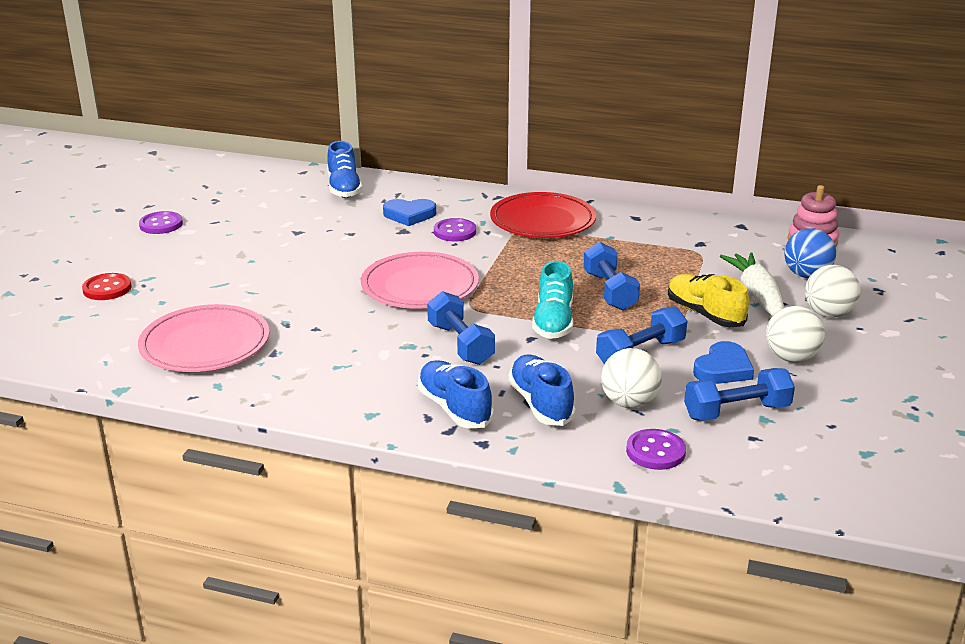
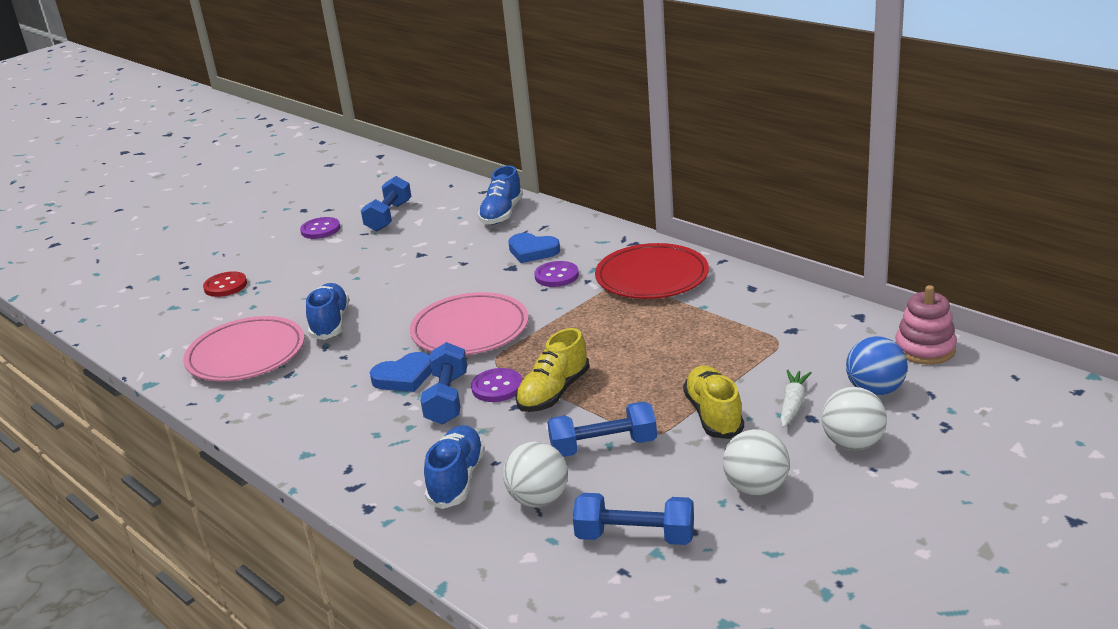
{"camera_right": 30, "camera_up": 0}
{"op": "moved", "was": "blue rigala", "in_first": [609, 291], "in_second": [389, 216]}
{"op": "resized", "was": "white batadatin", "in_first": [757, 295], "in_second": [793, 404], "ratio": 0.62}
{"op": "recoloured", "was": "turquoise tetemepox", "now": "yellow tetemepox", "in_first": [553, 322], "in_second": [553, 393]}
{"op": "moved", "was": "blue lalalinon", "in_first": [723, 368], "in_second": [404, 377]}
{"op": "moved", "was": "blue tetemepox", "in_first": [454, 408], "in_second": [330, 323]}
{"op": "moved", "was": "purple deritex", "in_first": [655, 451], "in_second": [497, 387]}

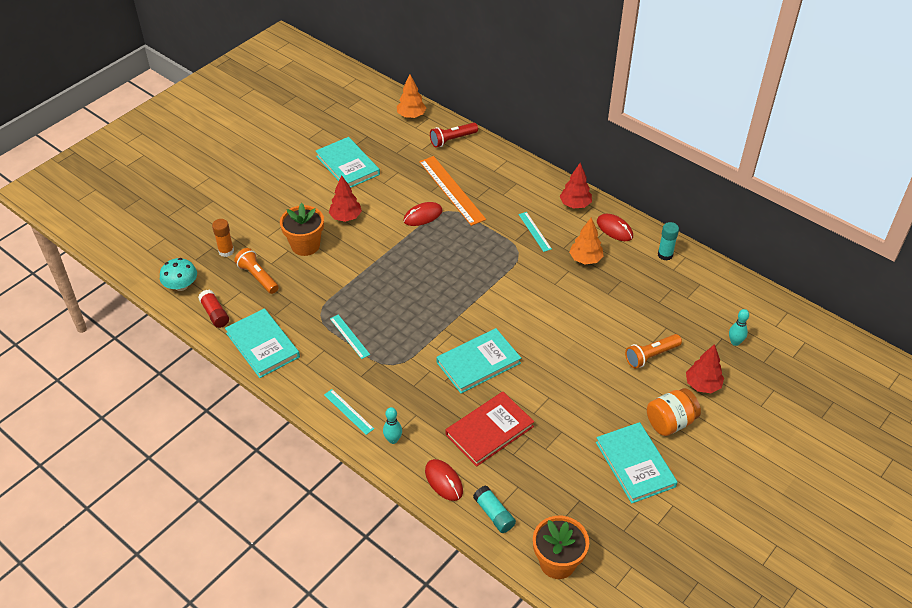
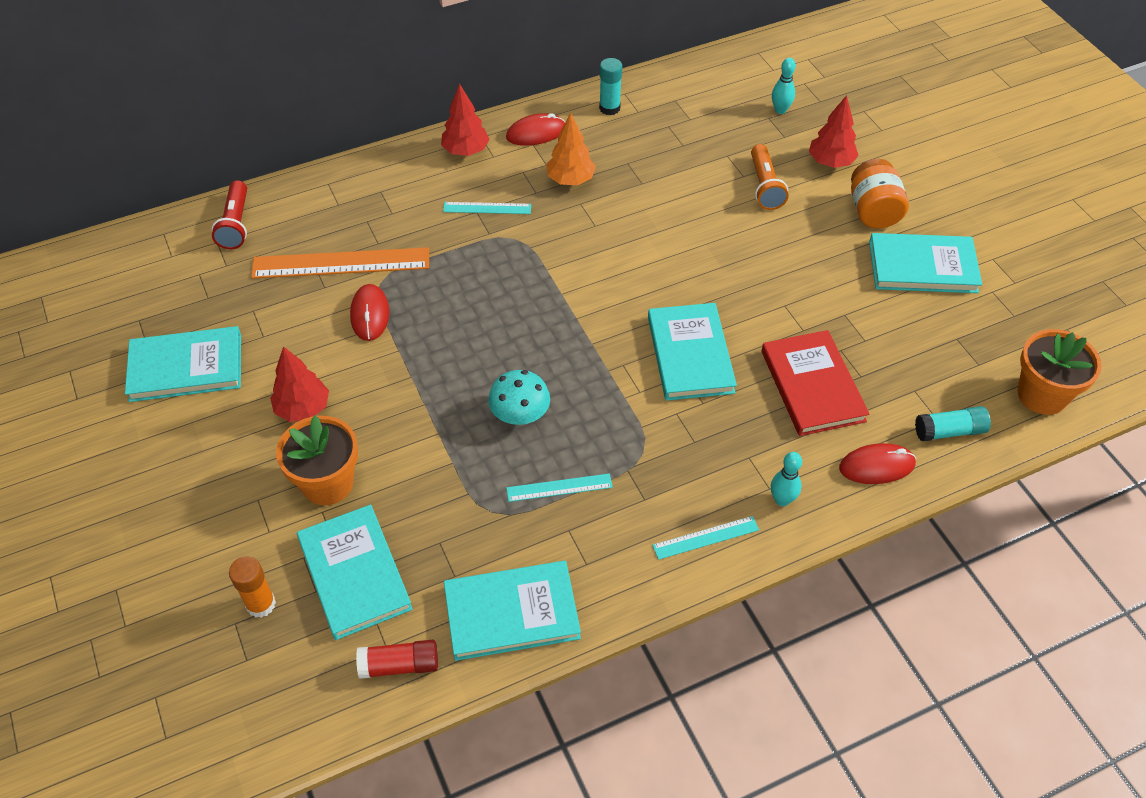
{"camera_right": -65, "camera_up": 5}
{"op": "removed", "was": "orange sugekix", "in_first": [411, 116]}
{"op": "replaced", "was": "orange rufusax", "now": "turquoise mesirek", "in_first": [258, 277], "in_second": [354, 574]}
{"op": "moved", "was": "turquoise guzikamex", "in_first": [181, 285], "in_second": [520, 414]}

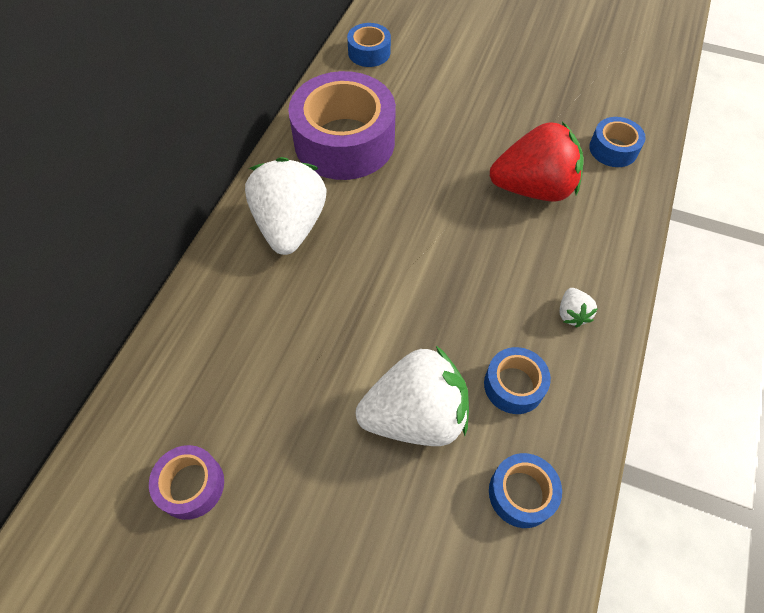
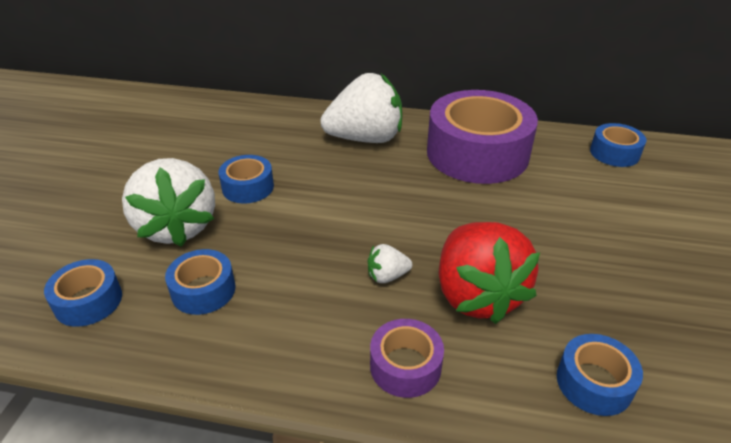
{"camera_right": 80, "camera_up": -20}
{"op": "moved", "was": "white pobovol", "in_first": [572, 314], "in_second": [387, 276]}
{"op": "moved", "was": "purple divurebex", "in_first": [191, 485], "in_second": [405, 366]}
{"op": "added", "now": "blue divurebex", "in_second": [248, 187]}

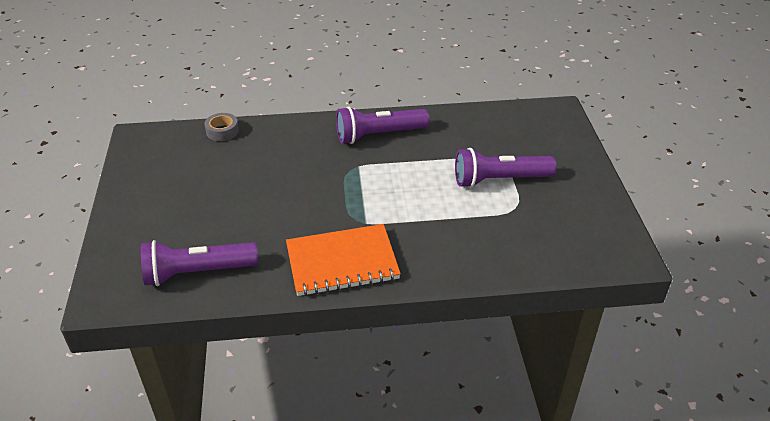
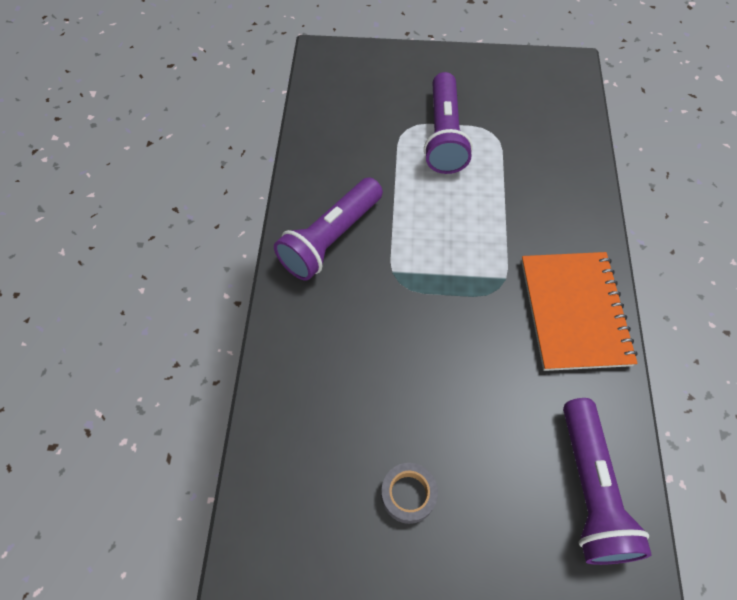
{"camera_right": -80, "camera_up": 20}
{"op": "turned", "was": "purple rufusax", "in_first": [379, 135], "in_second": [330, 239], "clockwise": 45}
{"op": "moved", "was": "grey divurebex", "in_first": [222, 131], "in_second": [408, 494]}

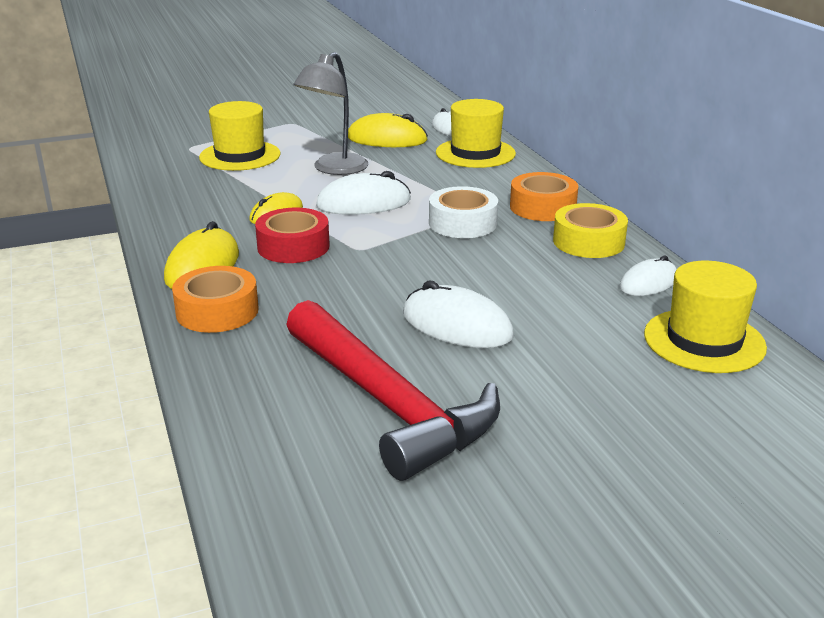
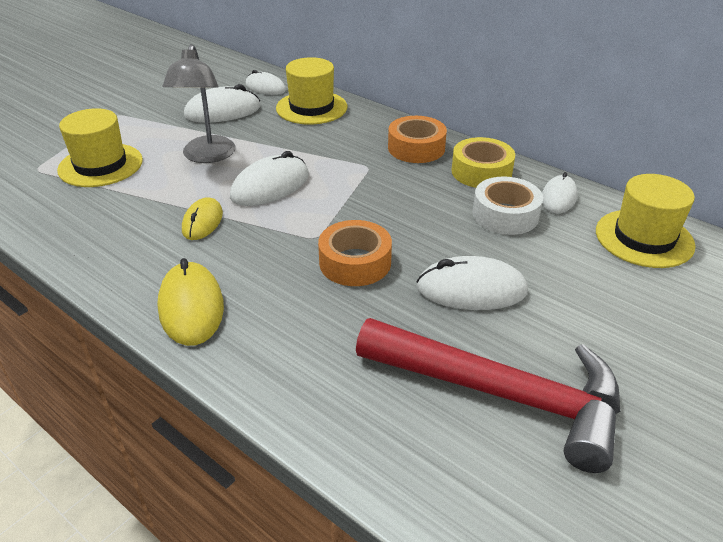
{"camera_right": -30, "camera_up": 10}
{"op": "recoloured", "was": "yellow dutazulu", "now": "white dutazulu", "in_first": [387, 139], "in_second": [222, 111]}
{"op": "moved", "was": "white divurebex", "in_first": [462, 223], "in_second": [505, 215]}
{"op": "removed", "was": "red divurebex", "in_first": [293, 246]}
{"op": "moved", "was": "orange divurebex", "in_first": [217, 311], "in_second": [355, 262]}

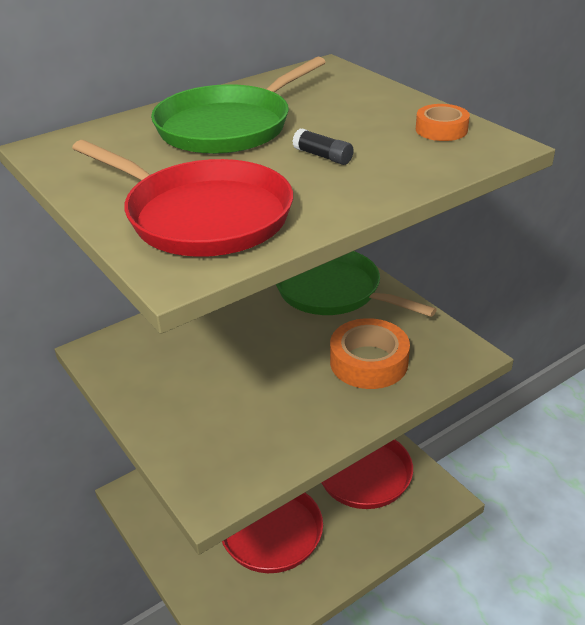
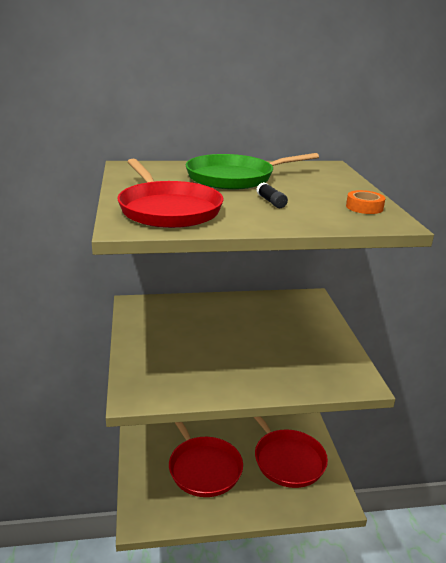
{"camera_right": 25, "camera_up": -10}
{"op": "removed", "was": "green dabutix", "in_first": [333, 291]}
{"op": "removed", "was": "orange divurebex", "in_first": [368, 362]}

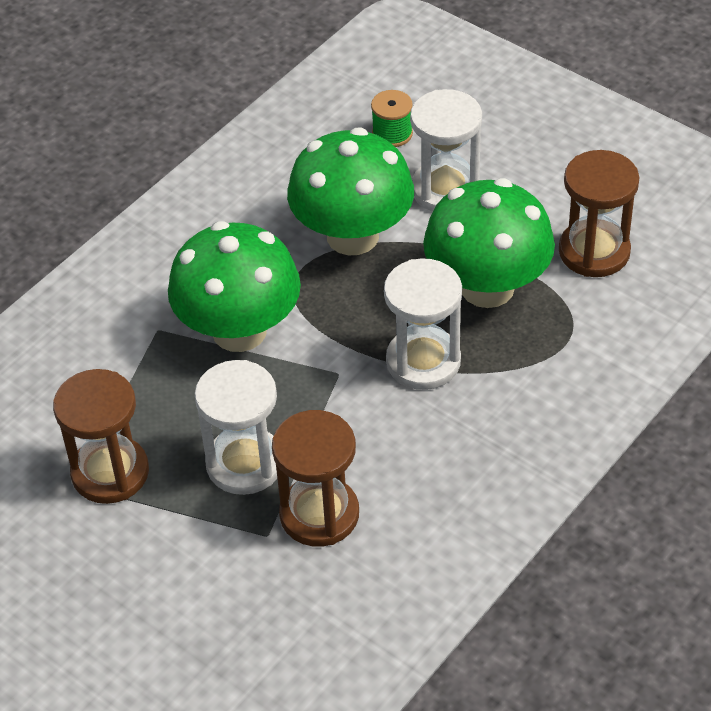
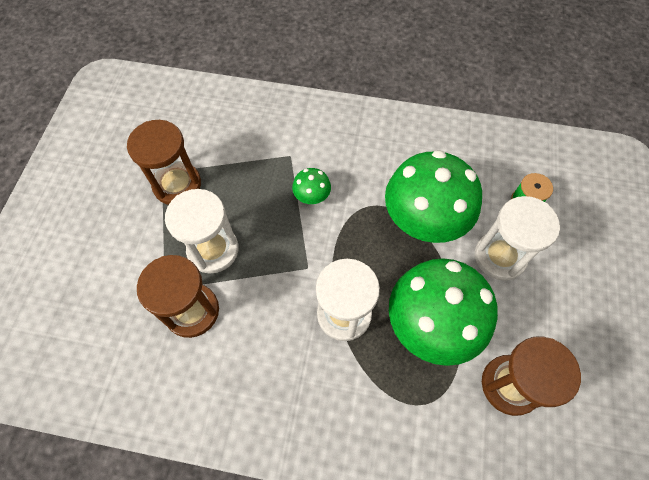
{"camera_right": 60, "camera_up": 15}
{"op": "resized", "was": "green guzikamex", "in_first": [239, 331], "in_second": [312, 197], "ratio": 0.44}

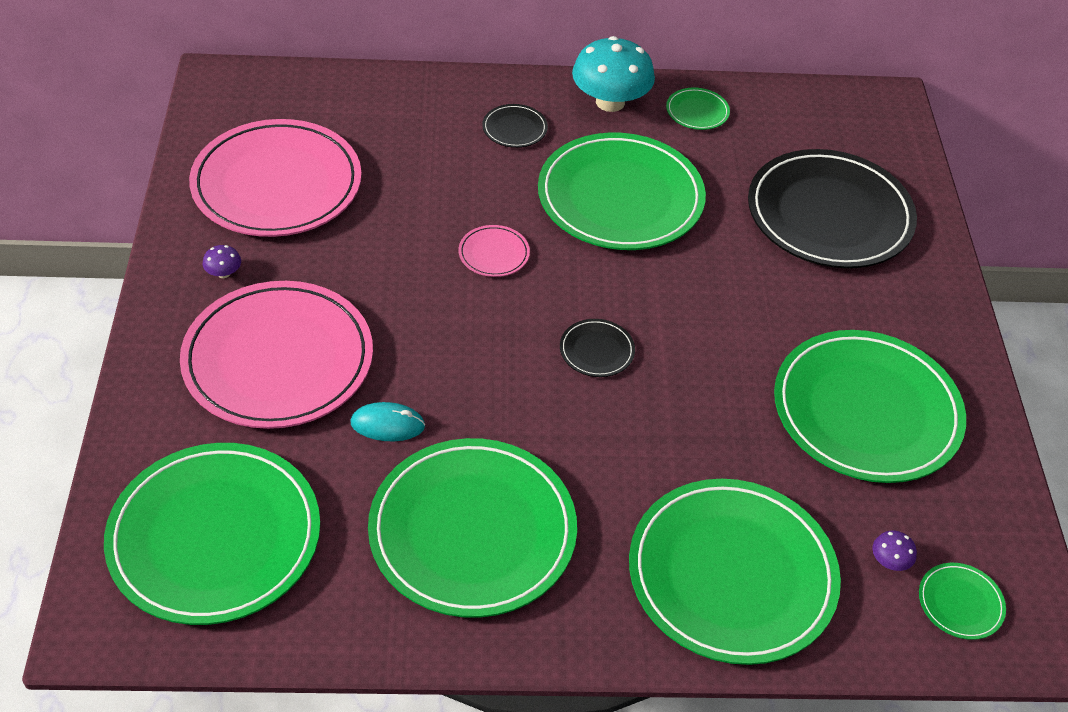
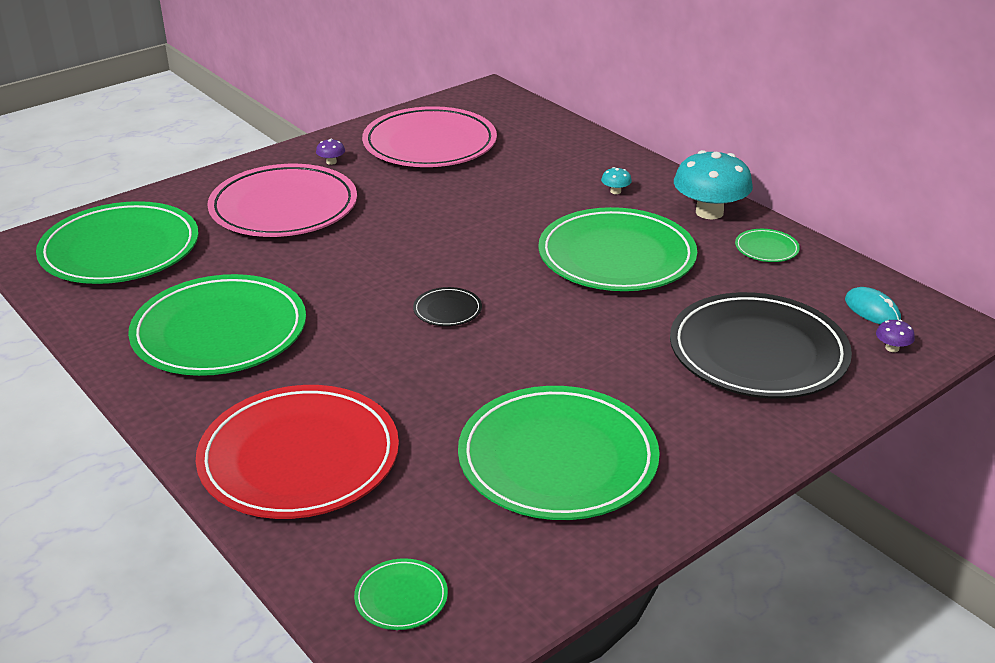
{"camera_right": 55, "camera_up": -15}
{"op": "replaced", "was": "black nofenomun", "now": "turquoise guzikamex", "in_first": [514, 129], "in_second": [615, 191]}
{"op": "removed", "was": "pink nofenomun", "in_first": [494, 254]}
{"op": "moved", "was": "turquoise dutazulu", "in_first": [387, 424], "in_second": [872, 310]}
{"op": "recoloured", "was": "green nofenomun", "now": "red nofenomun", "in_first": [732, 574], "in_second": [299, 458]}
{"op": "moved", "was": "purple guzikamex", "in_first": [889, 561], "in_second": [892, 348]}

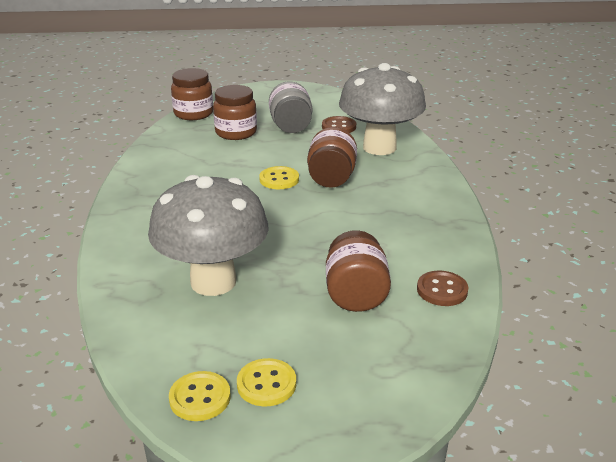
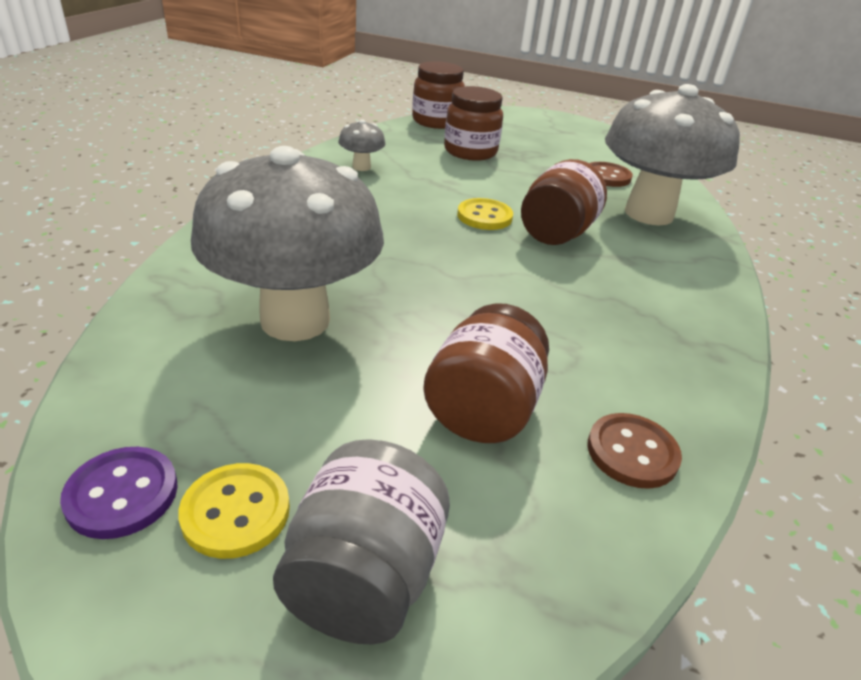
{"camera_right": 20, "camera_up": 5}
{"op": "moved", "was": "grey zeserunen", "in_first": [291, 126], "in_second": [364, 577]}
{"op": "recoloured", "was": "yellow deritex", "now": "purple deritex", "in_first": [200, 398], "in_second": [122, 494]}
{"op": "added", "now": "grey guzikamex", "in_second": [361, 167]}

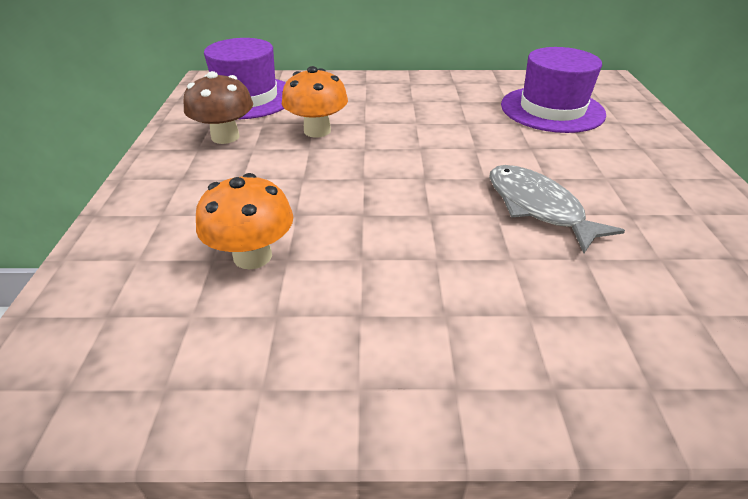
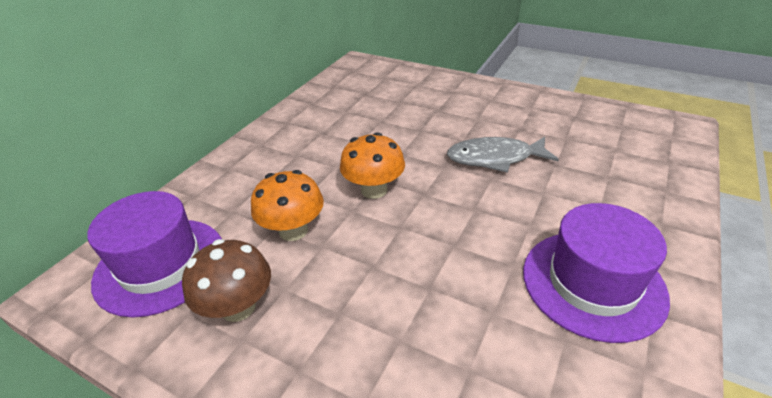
{"camera_right": -60, "camera_up": 0}
{"op": "moved", "was": "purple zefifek", "in_first": [552, 109], "in_second": [593, 283]}
{"op": "moved", "was": "orange guzikamex", "in_first": [252, 256], "in_second": [374, 190]}

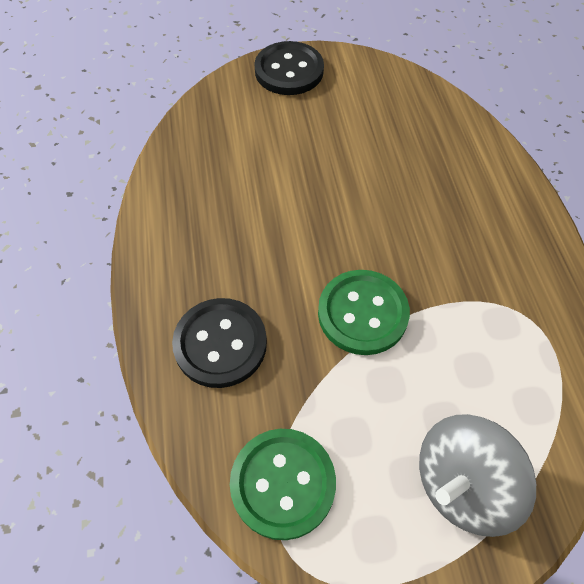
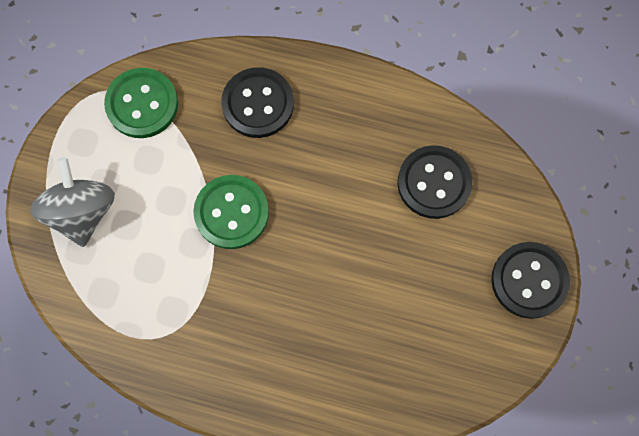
{"camera_right": 115, "camera_up": 15}
{"op": "added", "now": "black deritex", "in_second": [434, 183]}

